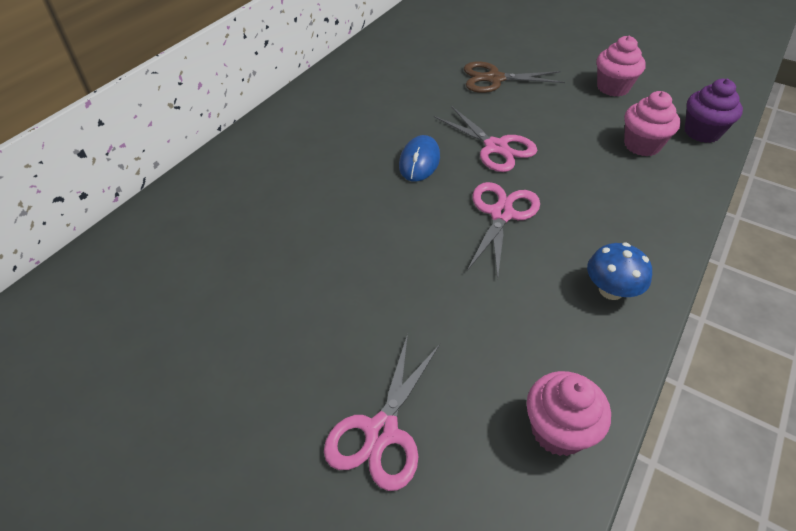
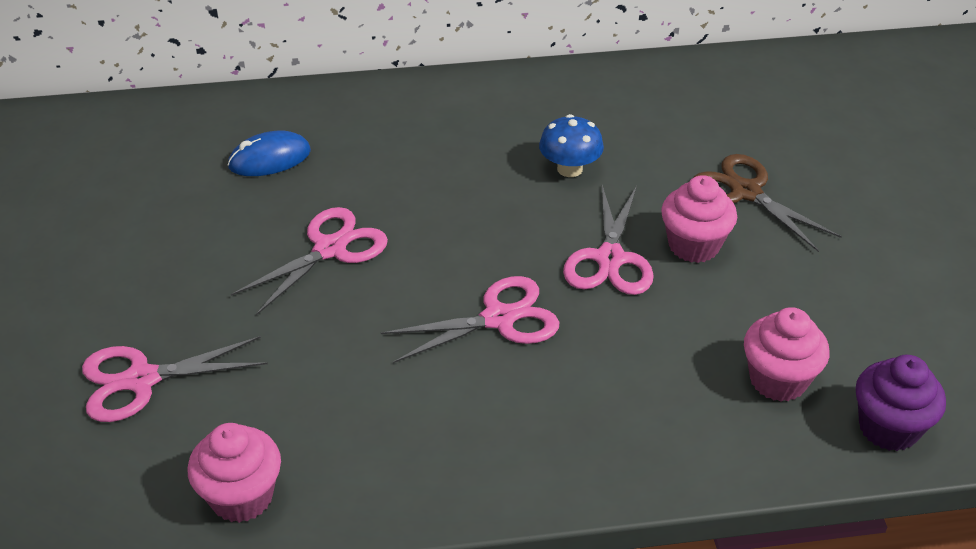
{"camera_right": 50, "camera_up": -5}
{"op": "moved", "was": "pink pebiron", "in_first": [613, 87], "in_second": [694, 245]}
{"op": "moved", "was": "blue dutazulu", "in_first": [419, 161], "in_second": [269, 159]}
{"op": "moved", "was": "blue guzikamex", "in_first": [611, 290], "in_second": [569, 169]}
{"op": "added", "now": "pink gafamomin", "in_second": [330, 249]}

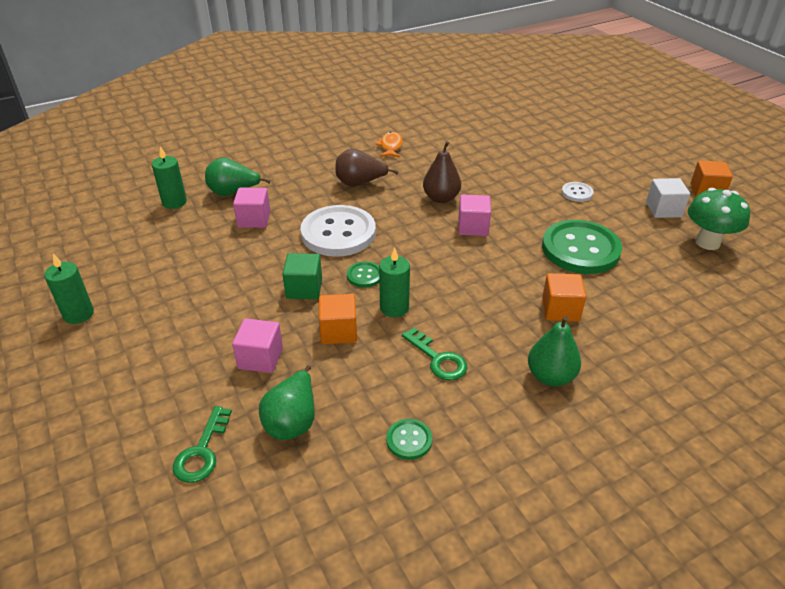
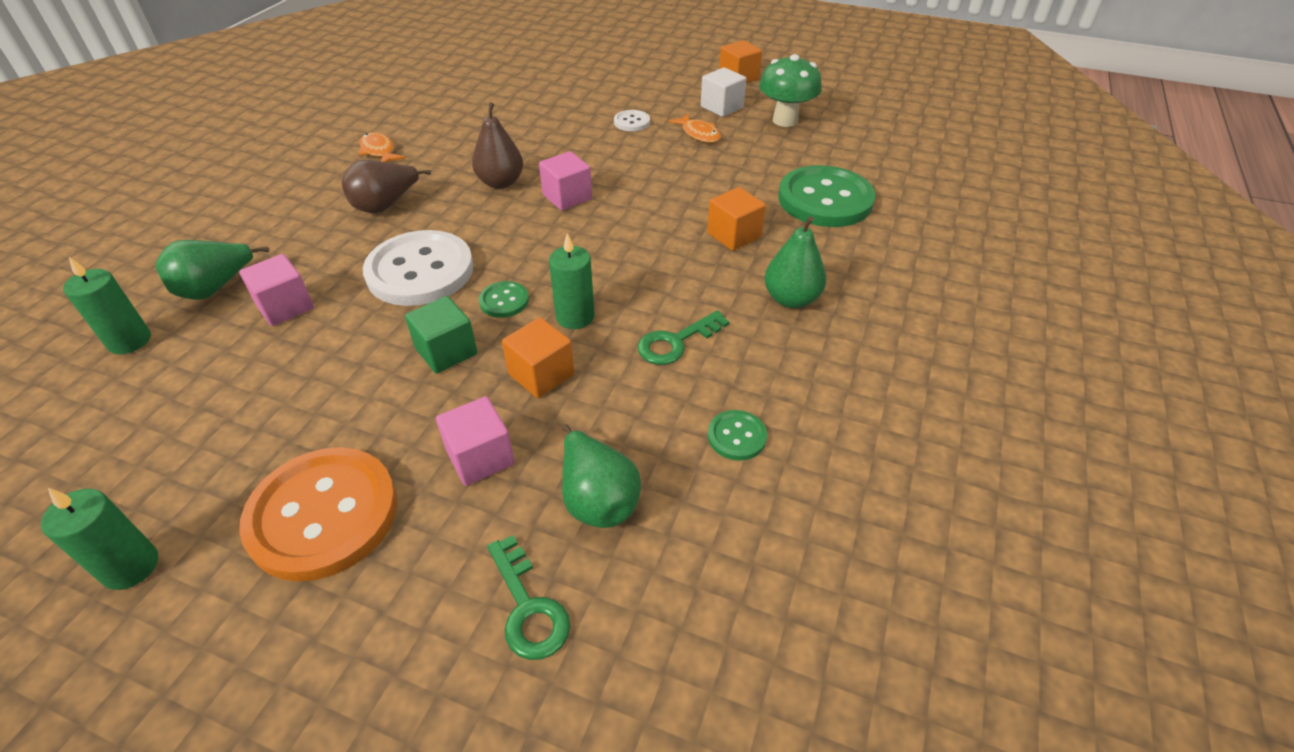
{"camera_right": -40, "camera_up": 5}
{"op": "moved", "was": "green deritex", "in_first": [580, 249], "in_second": [825, 199]}
{"op": "turned", "was": "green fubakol", "in_first": [438, 359], "in_second": [676, 342], "clockwise": 135}
{"op": "added", "now": "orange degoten", "in_second": [699, 134]}
{"op": "added", "now": "orange deritex", "in_second": [323, 515]}

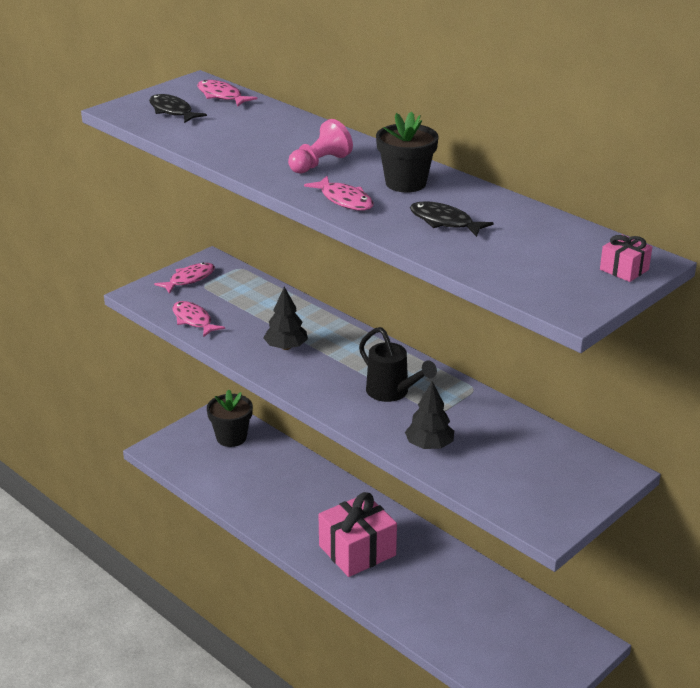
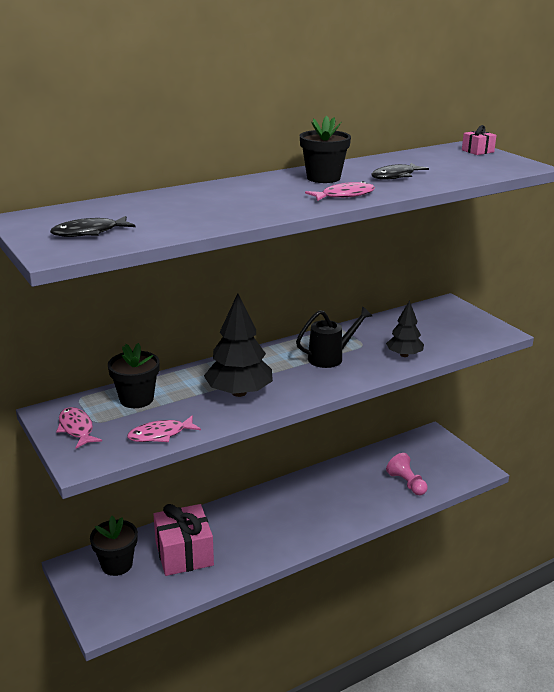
{"camera_right": -75, "camera_up": -5}
{"op": "removed", "was": "pink degoten", "in_first": [221, 96]}
{"op": "moved", "was": "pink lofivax", "in_first": [320, 164], "in_second": [406, 483]}
{"op": "resized", "was": "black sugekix", "in_first": [286, 347], "in_second": [239, 392], "ratio": 1.67}
{"op": "moved", "was": "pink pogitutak", "in_first": [357, 550], "in_second": [184, 553]}
{"op": "added", "now": "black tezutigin", "in_second": [136, 399]}

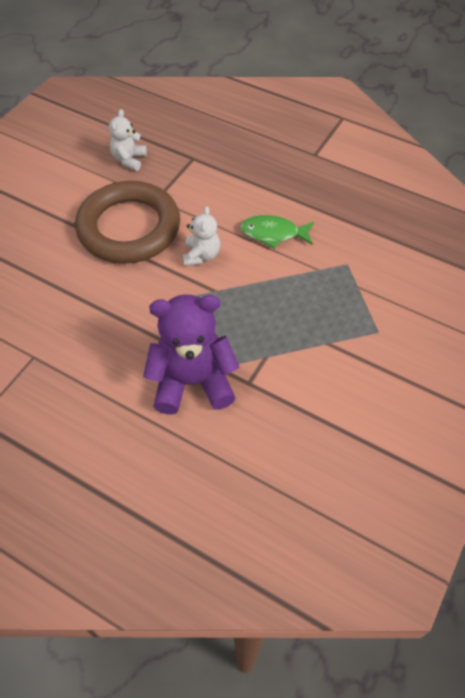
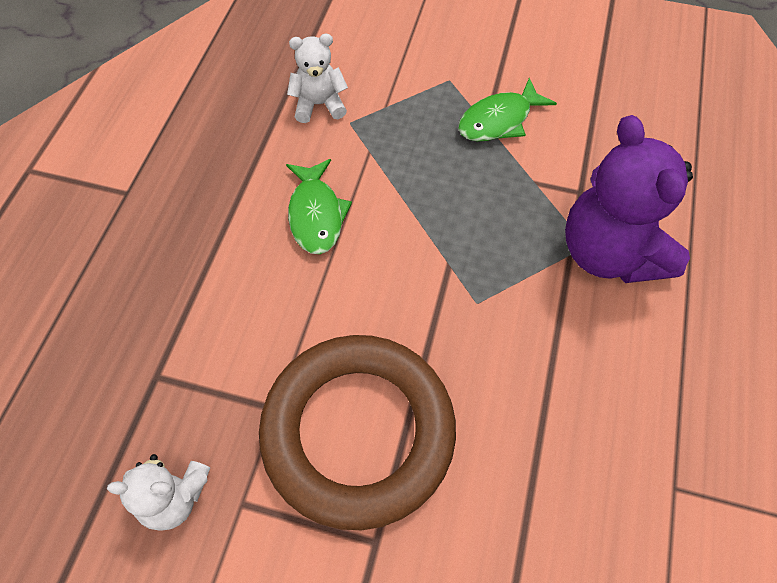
{"camera_right": -105, "camera_up": 5}
{"op": "moved", "was": "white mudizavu", "in_first": [201, 255], "in_second": [319, 105]}
{"op": "added", "now": "green degoten", "in_second": [499, 120]}

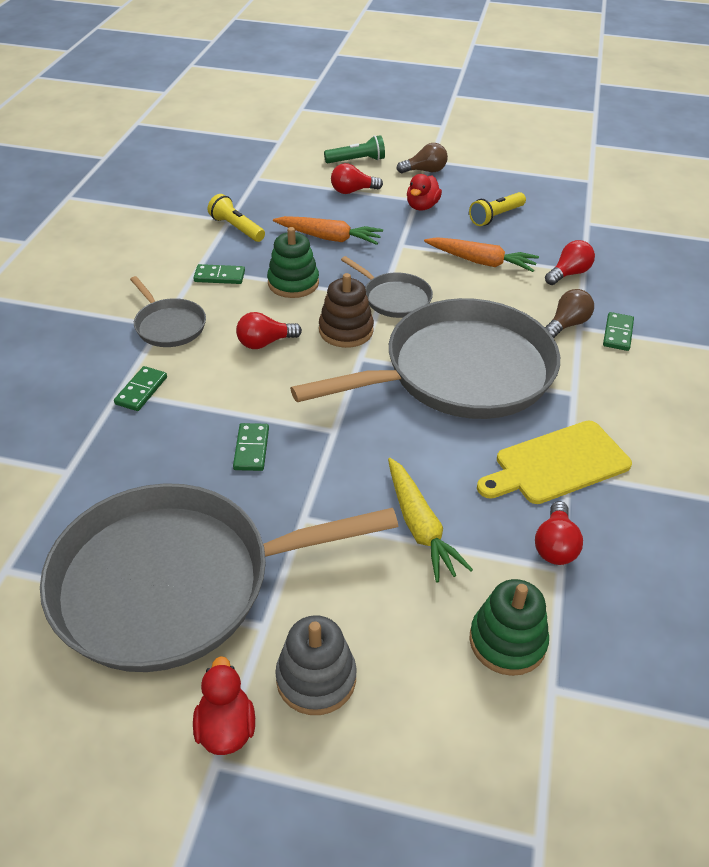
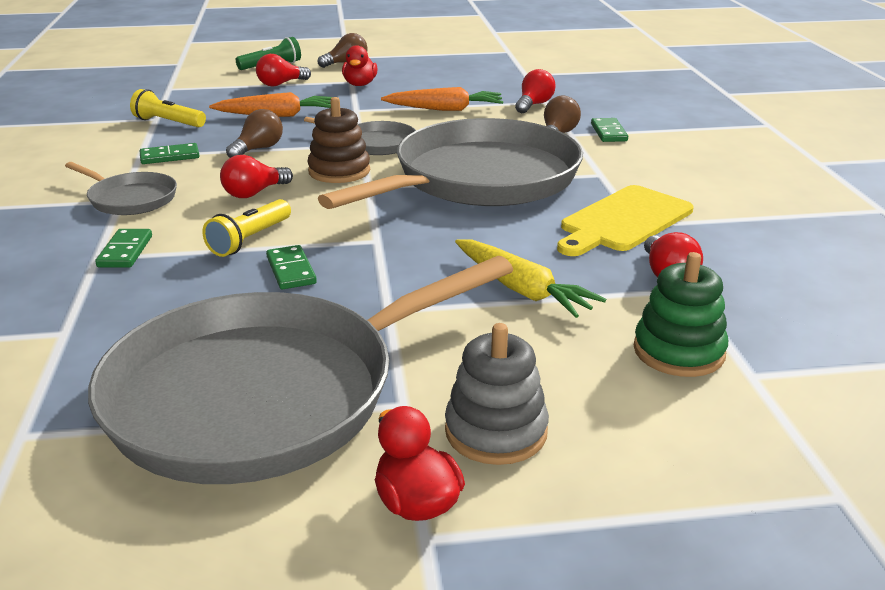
{"camera_right": -20, "camera_up": -15}
{"op": "moved", "was": "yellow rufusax", "in_first": [495, 216], "in_second": [250, 240]}
{"op": "replaced", "was": "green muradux", "now": "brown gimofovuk", "in_first": [293, 283], "in_second": [258, 149]}

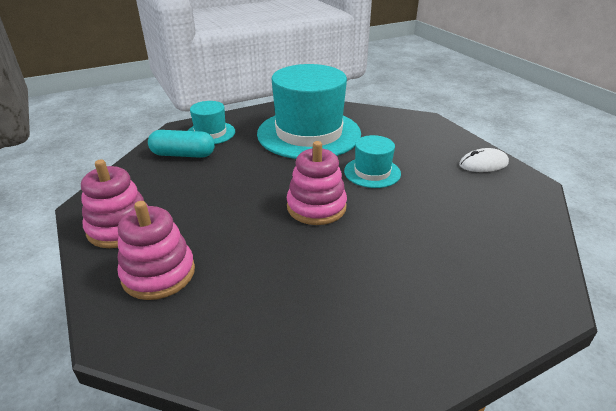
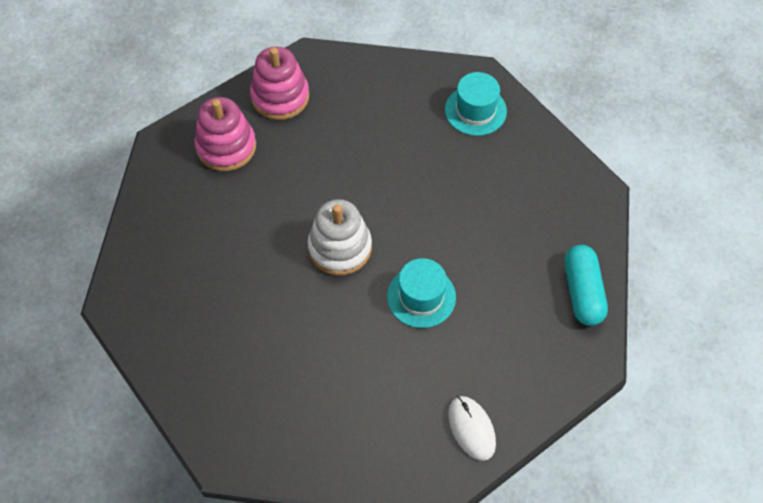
{"camera_right": 80, "camera_up": 25}
{"op": "removed", "was": "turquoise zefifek", "in_first": [309, 133]}
{"op": "moved", "was": "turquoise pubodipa", "in_first": [183, 154], "in_second": [582, 292]}
{"op": "recoloured", "was": "pink muradux", "now": "white muradux", "in_first": [316, 207], "in_second": [340, 248]}

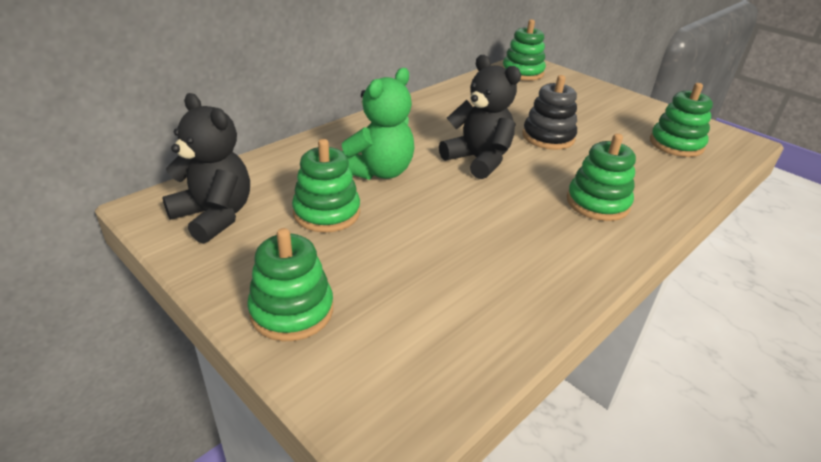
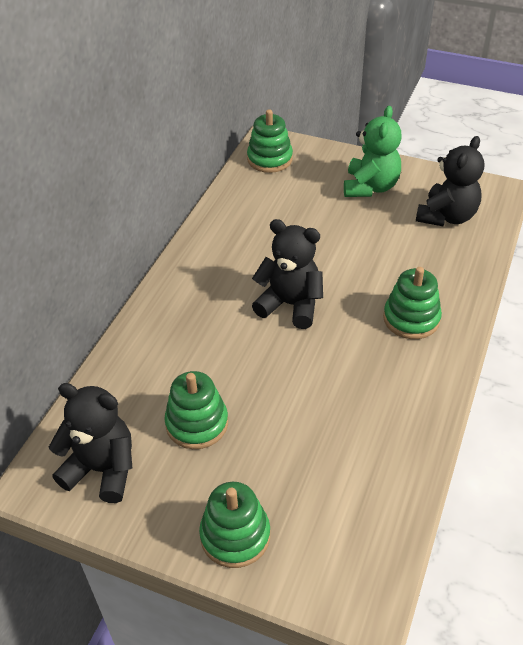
{"camera_right": -20, "camera_up": 10}
{"op": "moved", "was": "green mudizavu", "in_first": [379, 171], "in_second": [370, 187]}
{"op": "removed", "was": "black muradux", "in_first": [548, 137]}
{"op": "replaced", "was": "green muradux", "now": "black mudizavu", "in_first": [676, 144], "in_second": [446, 216]}

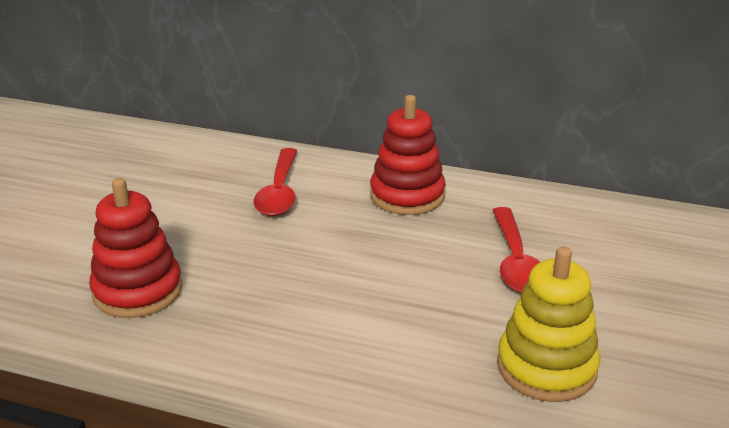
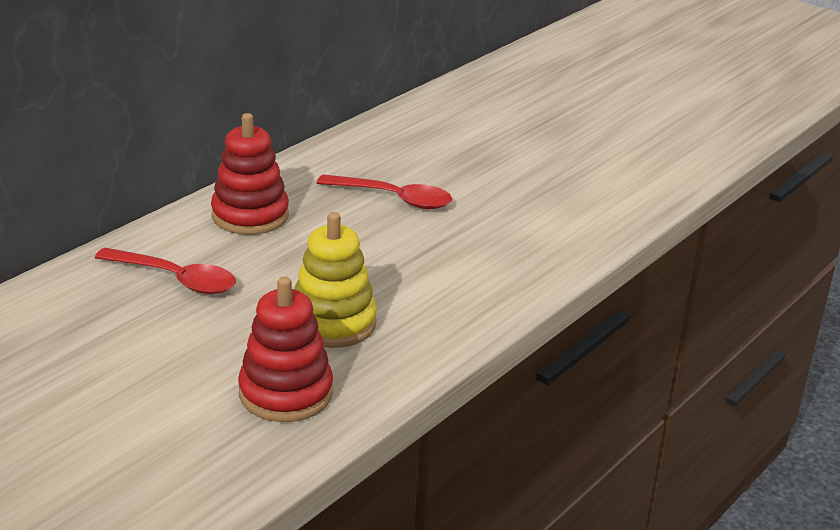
{"camera_right": -70, "camera_up": 0}
{"op": "moved", "was": "yellow muradux", "in_first": [546, 367], "in_second": [333, 323]}

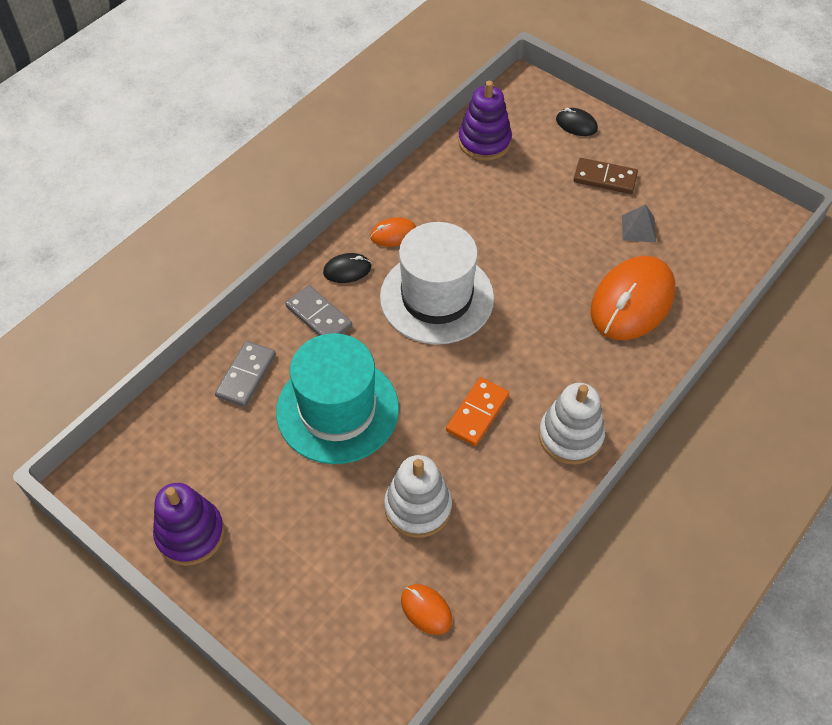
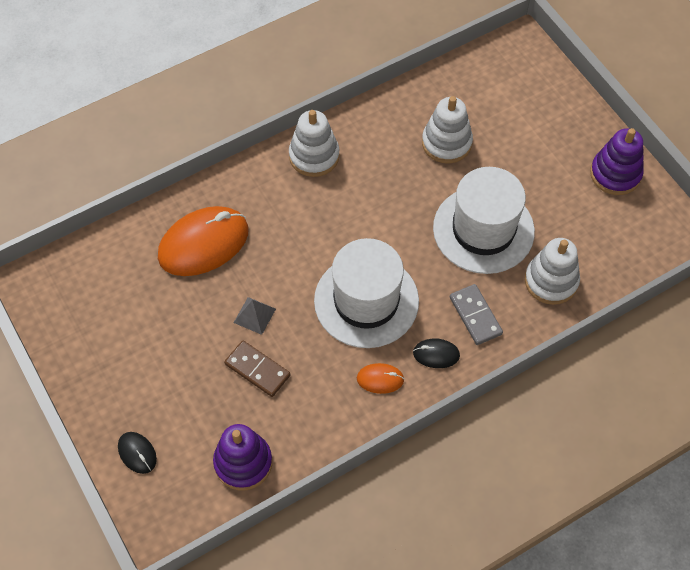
{"camera_right": -160, "camera_up": 5}
{"op": "moved", "was": "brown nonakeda", "in_first": [605, 178], "in_second": [257, 370]}
{"op": "moved", "was": "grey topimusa", "in_first": [638, 228], "in_second": [254, 315]}
{"op": "recoloured", "was": "turquoise zefifek", "now": "white zefifek", "in_first": [337, 410], "in_second": [483, 229]}
{"op": "replaced", "was": "grey nonakeda", "now": "white muradux", "in_first": [246, 375], "in_second": [551, 281]}
{"op": "removed", "was": "orange nonakeda", "in_first": [477, 413]}
{"op": "removed", "was": "orange dutazulu", "in_first": [426, 610]}

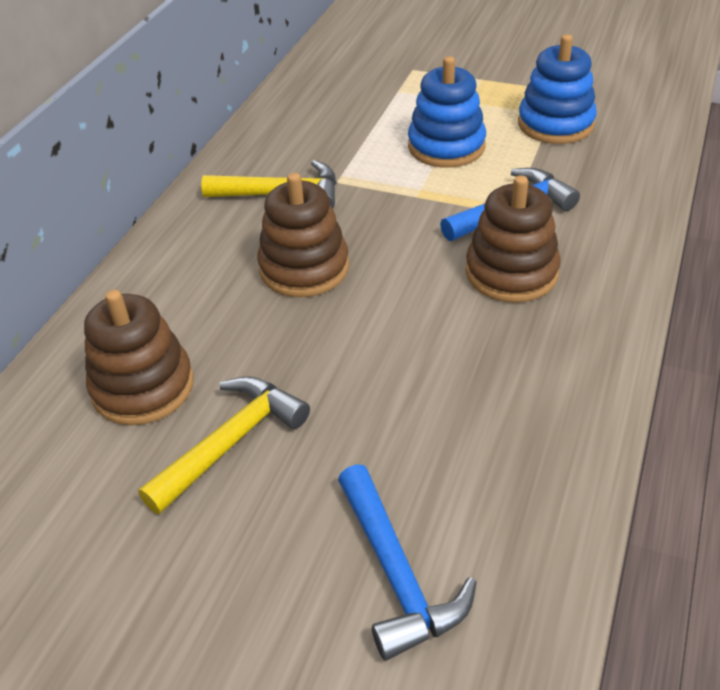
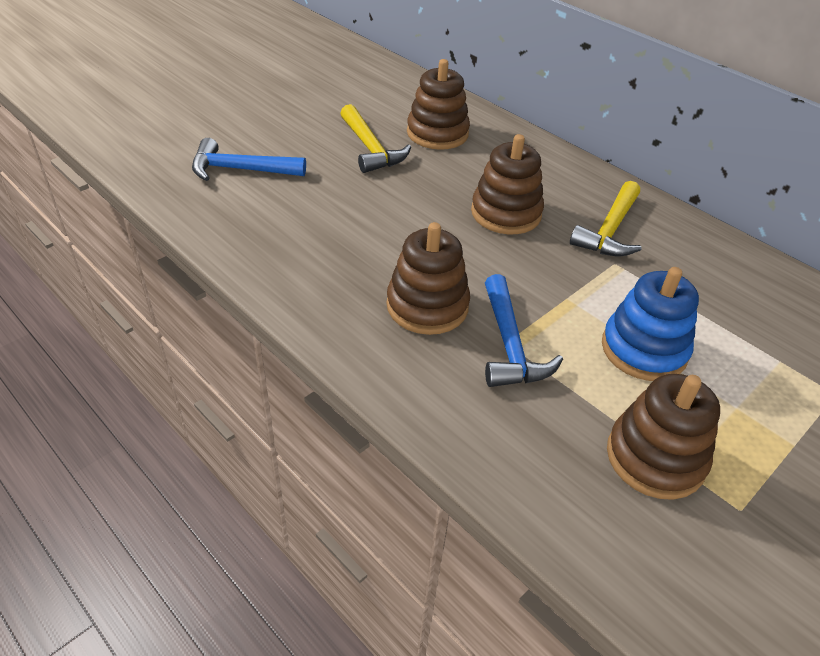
{"camera_right": 110, "camera_up": 0}
{"op": "recoloured", "was": "blue muradux", "now": "brown muradux", "in_first": [555, 124], "in_second": [655, 458]}

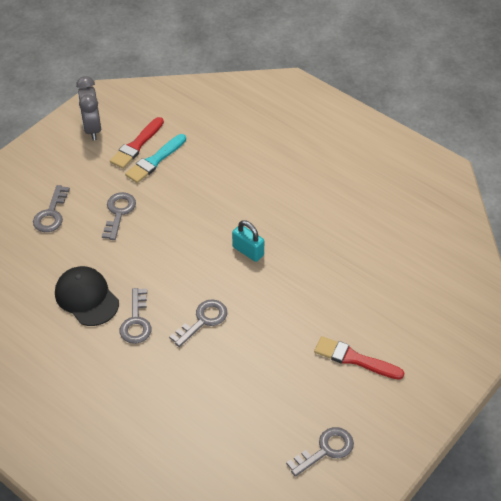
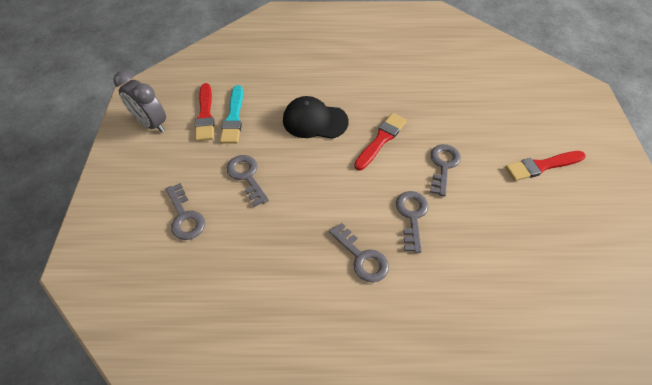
{"camera_right": -40, "camera_up": 5}
{"op": "replaced", "was": "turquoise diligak", "now": "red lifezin", "in_first": [248, 251], "in_second": [381, 139]}
{"op": "moved", "was": "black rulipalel", "in_first": [86, 297], "in_second": [314, 121]}
{"op": "moved", "was": "grey fubakol", "in_first": [326, 450], "in_second": [443, 165]}

